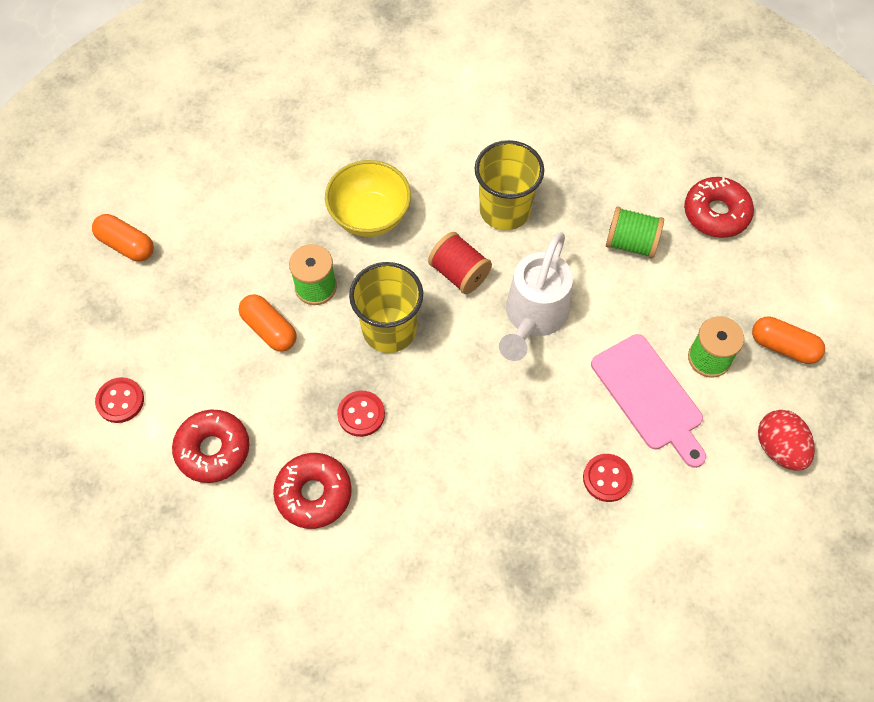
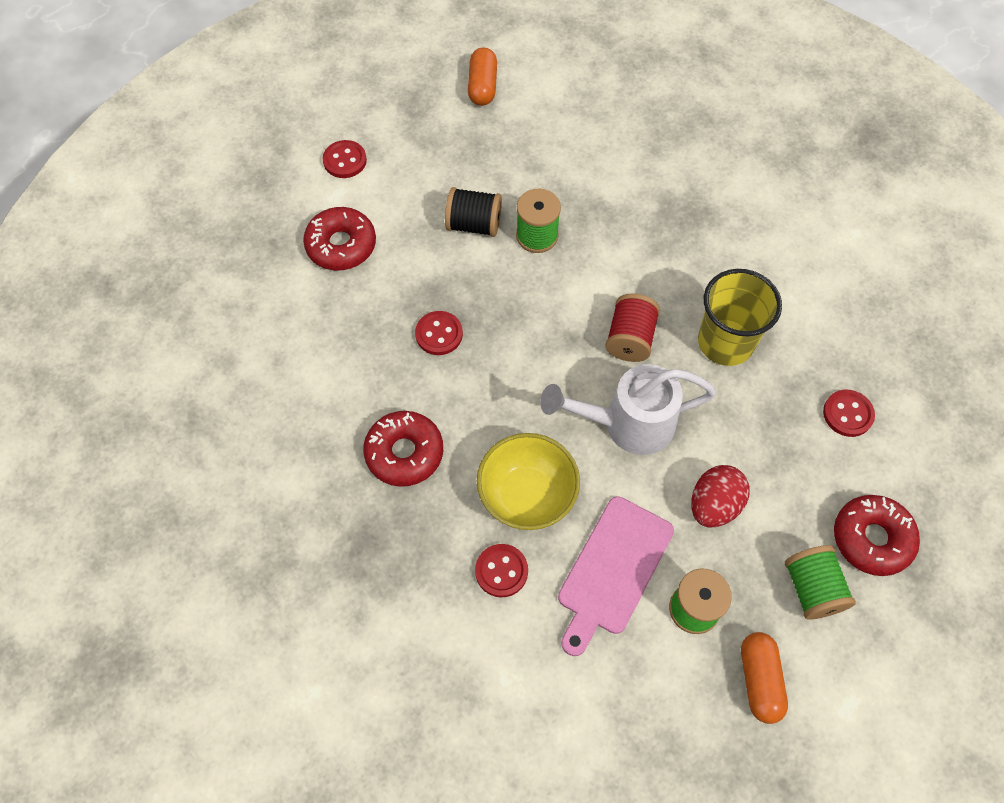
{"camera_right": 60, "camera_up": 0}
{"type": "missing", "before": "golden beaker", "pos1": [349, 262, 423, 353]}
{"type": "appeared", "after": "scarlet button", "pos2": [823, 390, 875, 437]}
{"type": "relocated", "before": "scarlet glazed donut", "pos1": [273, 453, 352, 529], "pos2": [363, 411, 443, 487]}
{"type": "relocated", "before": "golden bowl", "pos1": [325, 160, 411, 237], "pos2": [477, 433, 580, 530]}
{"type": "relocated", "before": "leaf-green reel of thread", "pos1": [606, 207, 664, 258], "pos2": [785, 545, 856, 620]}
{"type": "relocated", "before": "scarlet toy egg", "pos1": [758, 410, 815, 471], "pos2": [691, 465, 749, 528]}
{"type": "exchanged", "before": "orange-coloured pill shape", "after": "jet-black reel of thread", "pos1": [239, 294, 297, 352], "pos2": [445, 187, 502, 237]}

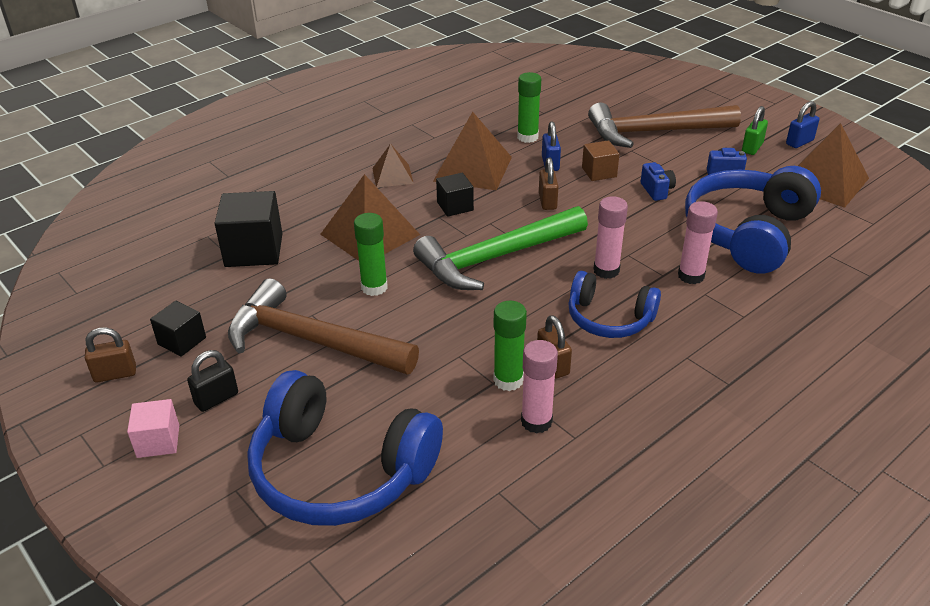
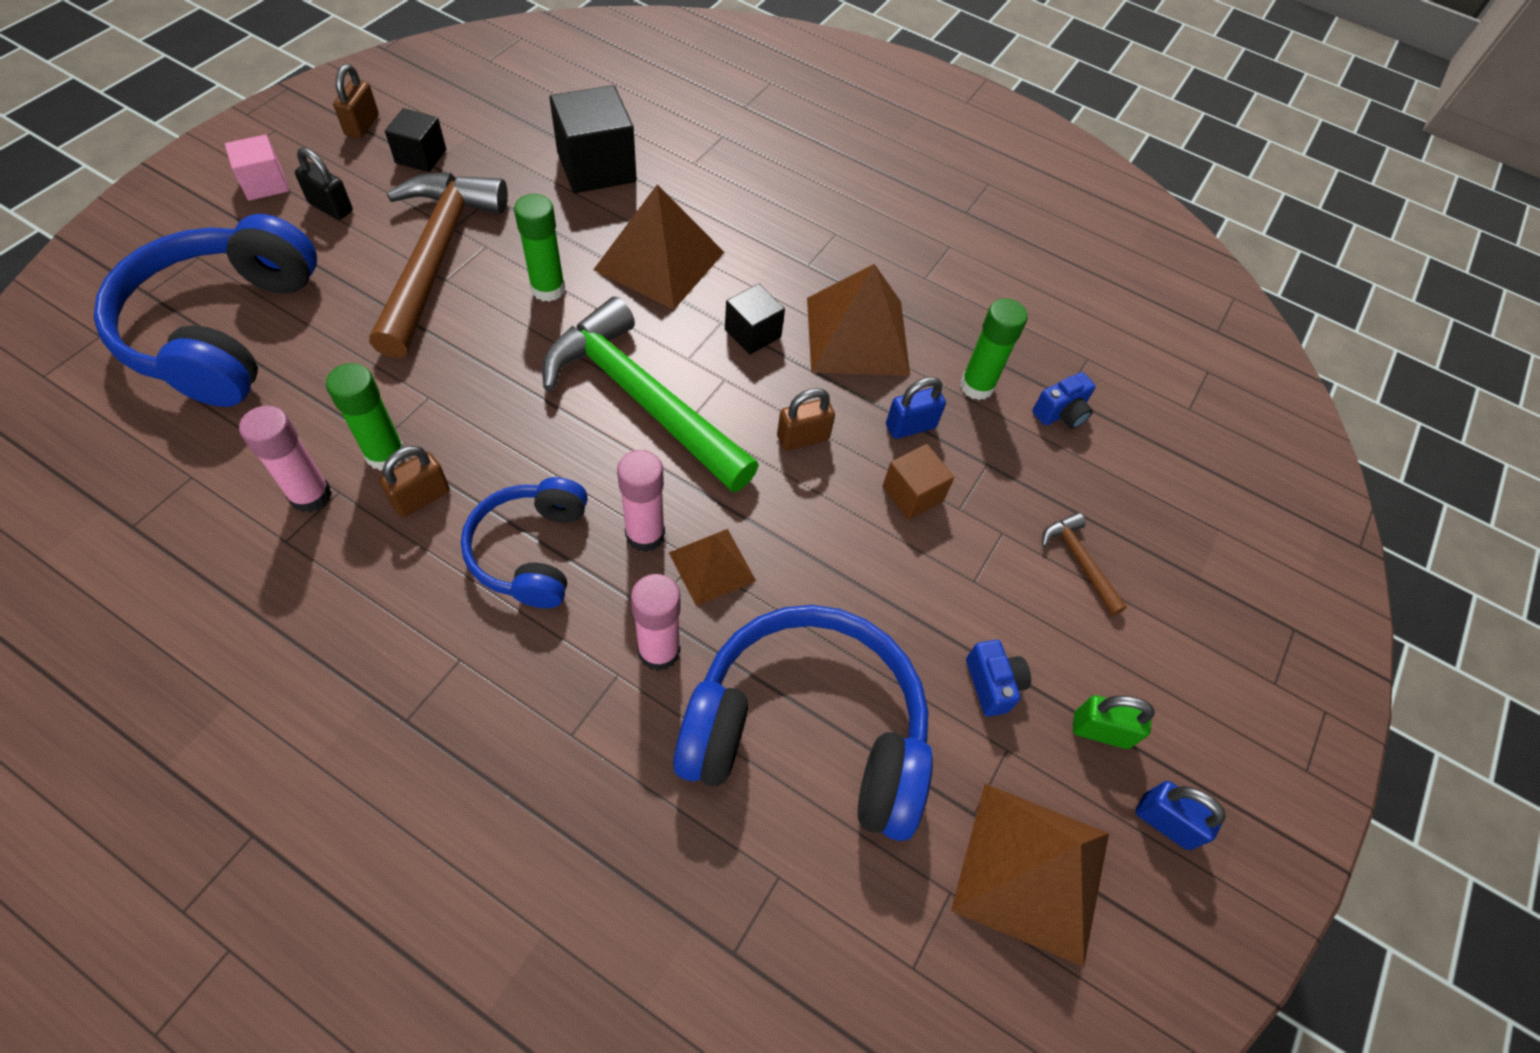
{"camera_right": 65, "camera_up": 20}
{"type": "relocated", "before": "brown solid pyramid", "pos1": [372, 144, 414, 188], "pos2": [669, 529, 756, 606]}
{"type": "relocated", "before": "cobalt photo camera", "pos1": [641, 162, 676, 201], "pos2": [1032, 372, 1096, 429]}
{"type": "spun", "before": "brown small lock", "pos1": [85, 327, 136, 382], "pos2": [333, 64, 379, 138], "turn": 45}
{"type": "size", "before": "brown claw hammer", "pos1": [588, 103, 741, 148], "pos2": [1042, 513, 1127, 616], "scale": 0.41}

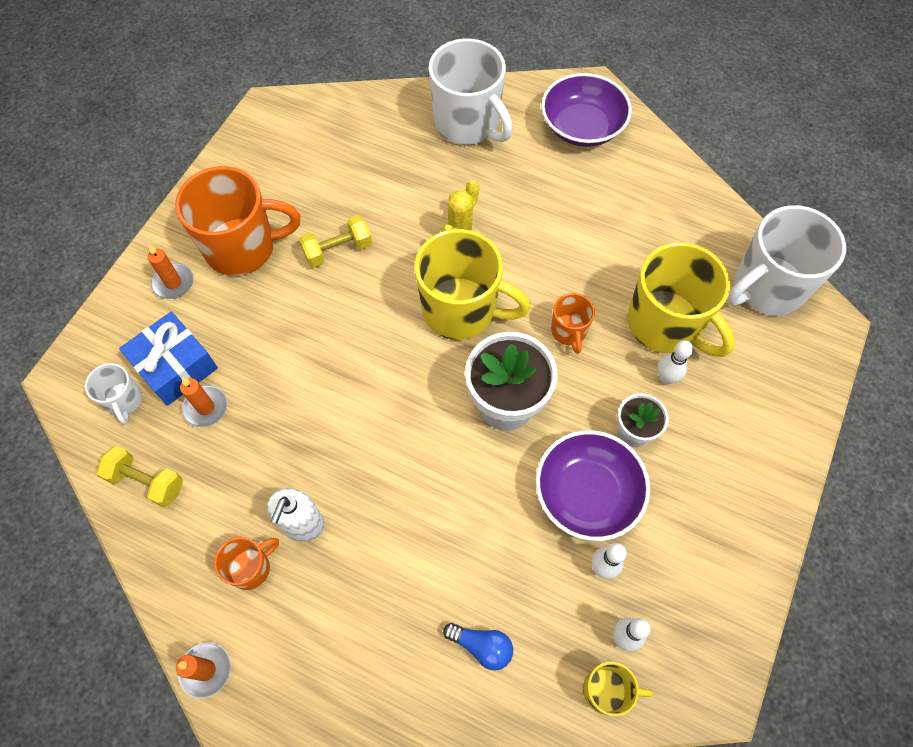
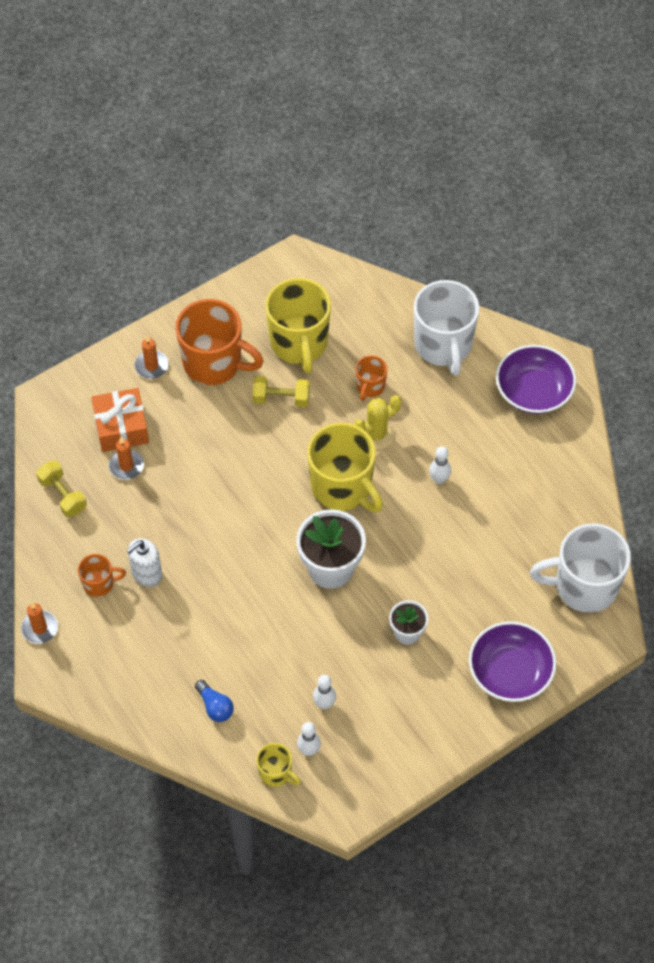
{"camera_right": 30, "camera_up": -5}
{"type": "missing", "before": "pure white tea mug", "pos1": [85, 363, 142, 424]}
{"type": "relocated", "before": "royal purple bowl", "pos1": [536, 430, 650, 541], "pos2": [469, 621, 556, 702]}
{"type": "relocated", "before": "orange-coloured tea mug", "pos1": [551, 293, 595, 354], "pos2": [356, 356, 387, 401]}
{"type": "relocated", "before": "golden tea mug", "pos1": [628, 242, 735, 357], "pos2": [265, 278, 331, 374]}
{"type": "relocated", "before": "pure white bowling pin", "pos1": [658, 340, 693, 384], "pos2": [429, 446, 451, 484]}
{"type": "colour", "before": "cobalt wrapped gift", "after": "orange-coloured wrapped gift", "pos1": [119, 312, 218, 406], "pos2": [91, 388, 149, 452]}

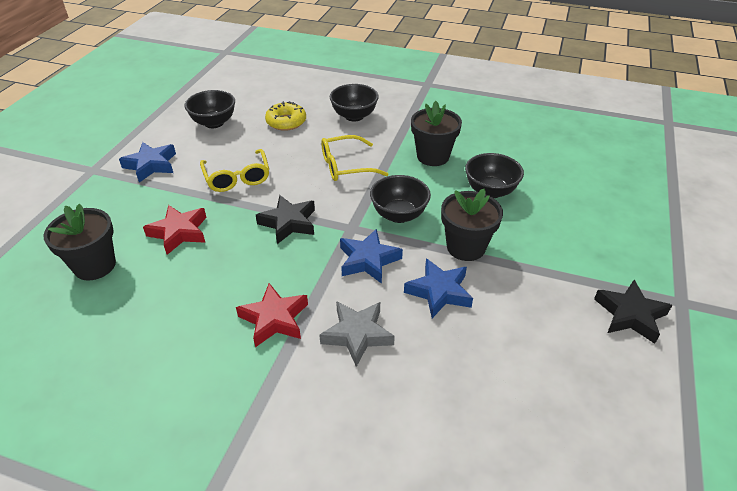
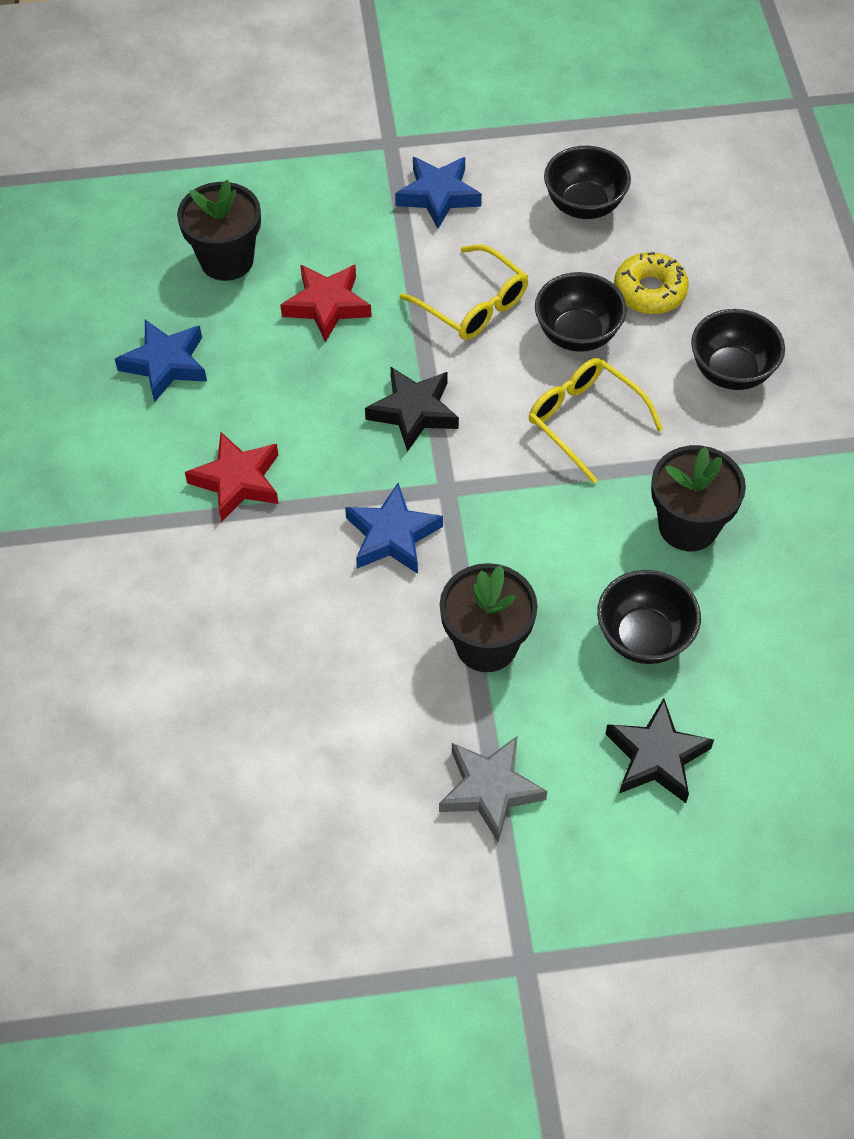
{"camera_right": 65, "camera_up": 15}
{"type": "relocated", "before": "grey star", "pos1": [319, 301, 395, 367], "pos2": [439, 736, 548, 842]}
{"type": "relocated", "before": "jet-black bowl", "pos1": [370, 175, 431, 223], "pos2": [535, 272, 627, 352]}
{"type": "relocated", "before": "cobalt star", "pos1": [404, 258, 473, 318], "pos2": [115, 320, 207, 402]}
{"type": "relocated", "before": "jet-black star", "pos1": [594, 280, 672, 344], "pos2": [605, 698, 714, 803]}
{"type": "spun", "before": "golden glasses", "pos1": [200, 149, 269, 192], "pos2": [399, 244, 528, 340], "turn": -90}

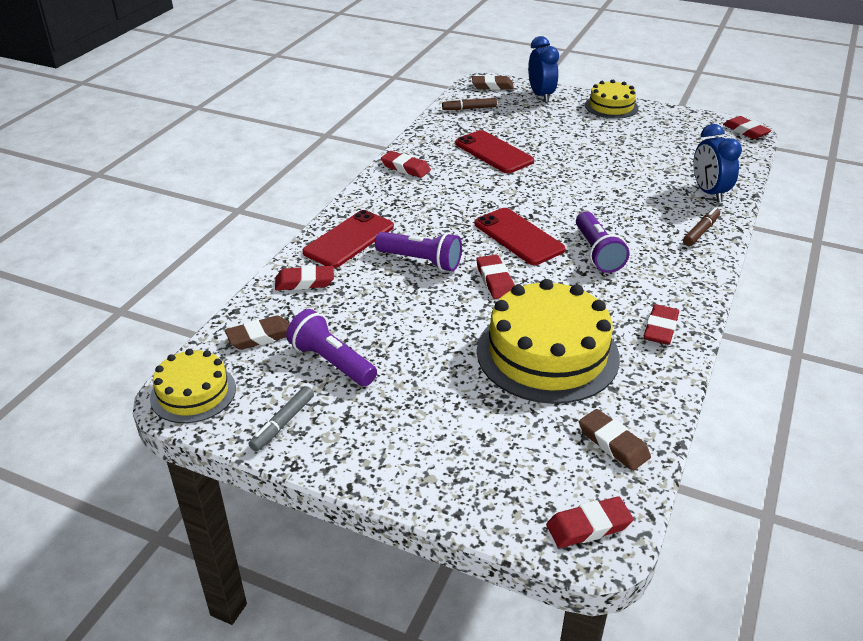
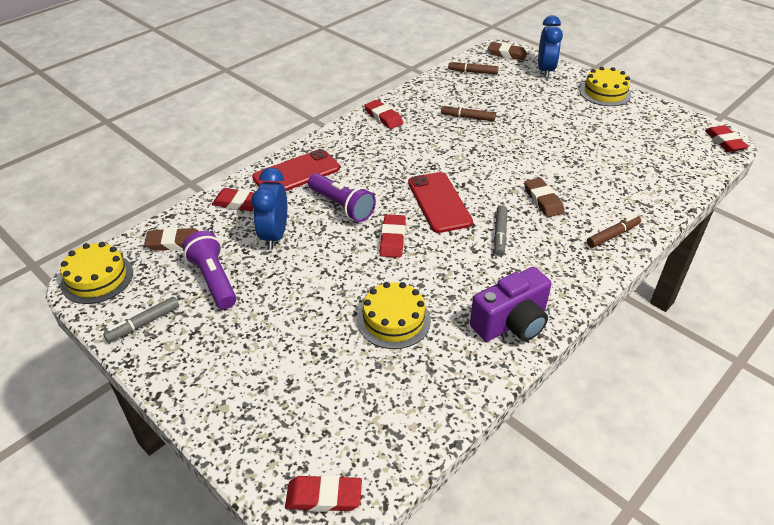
{"camera_right": 20, "camera_up": 5}
{"type": "relocated", "before": "brown gum eraser", "pos1": [579, 409, 651, 471], "pos2": [524, 178, 564, 217]}
{"type": "relocated", "before": "cobalt clock", "pos1": [693, 124, 742, 202], "pos2": [251, 167, 287, 250]}
{"type": "exchanged", "before": "scarlet mobile phone", "after": "brown marker", "pos1": [455, 130, 534, 173], "pos2": [441, 105, 496, 121]}
{"type": "exchanged", "before": "royal purple pocket torch", "after": "grey marker", "pos1": [576, 211, 629, 273], "pos2": [494, 205, 507, 256]}
{"type": "exchanged", "before": "scarlet gum eraser", "after": "royal purple photo camera", "pos1": [644, 304, 679, 345], "pos2": [470, 267, 551, 341]}
{"type": "size", "before": "golden layer cake", "pos1": [477, 279, 620, 404], "pos2": [357, 282, 431, 349], "scale": 0.56}

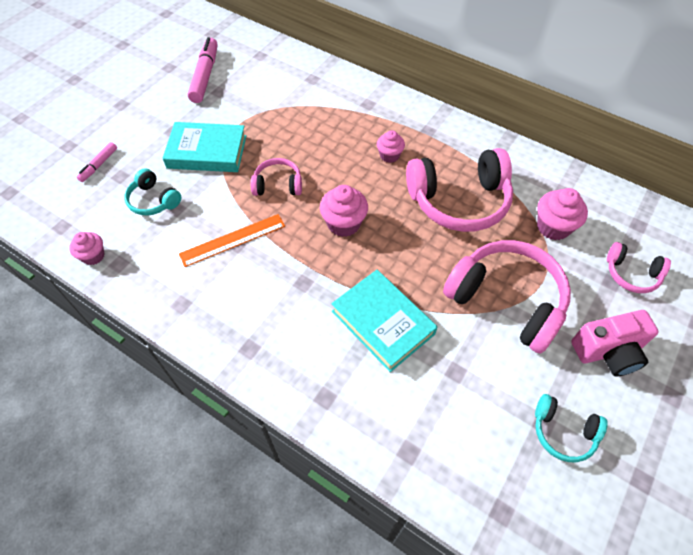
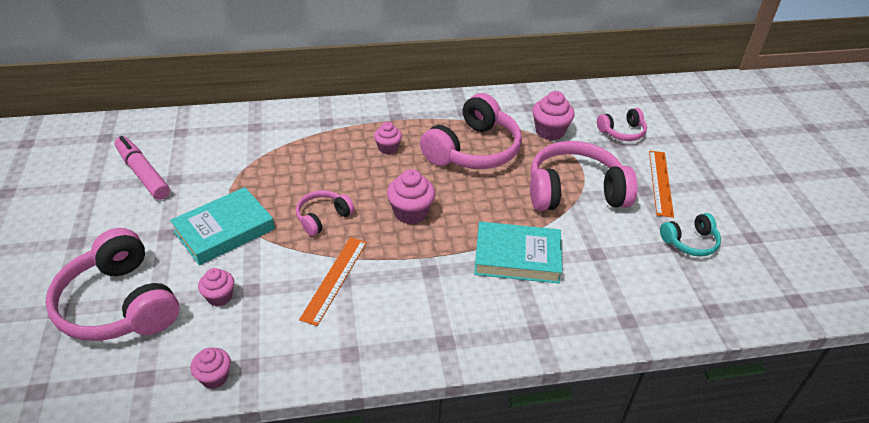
{"camera_right": -45, "camera_up": -15}
{"type": "exchanged", "before": "rosy marker", "after": "rosy headphones", "pos1": [77, 142, 117, 182], "pos2": [45, 228, 179, 341]}
{"type": "exchanged", "before": "teal headphones", "after": "rosy muffin", "pos1": [124, 168, 181, 215], "pos2": [198, 268, 234, 306]}
{"type": "exchanged", "before": "rosy photo camera", "after": "orange-coloured ruler", "pos1": [571, 310, 659, 376], "pos2": [649, 151, 674, 218]}

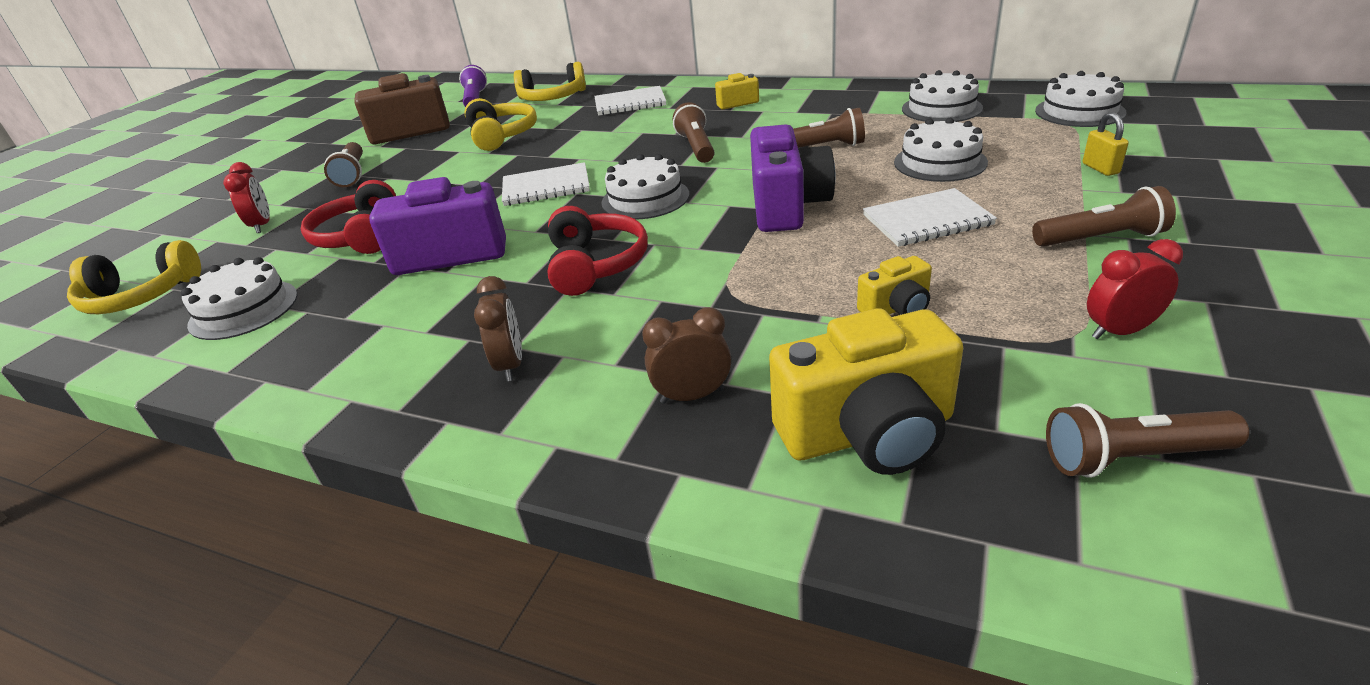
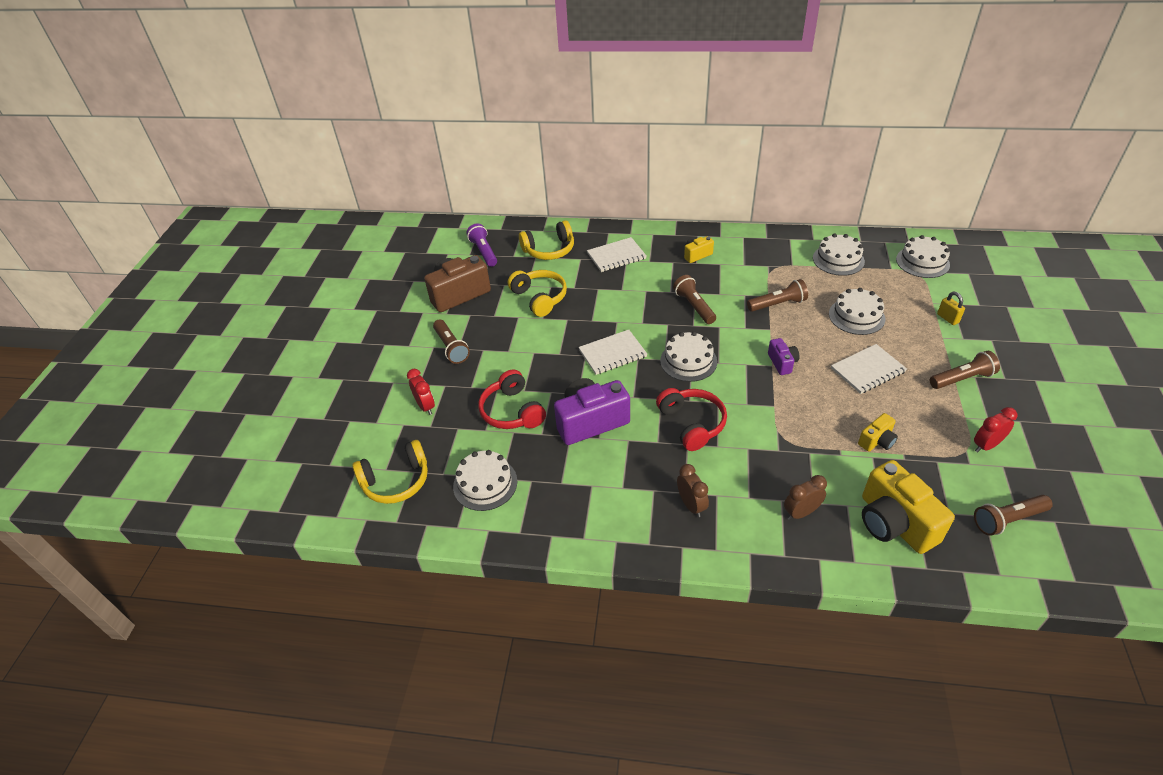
{"camera_right": -15, "camera_up": 10}
{"type": "spun", "before": "golden photo camera", "pos1": [769, 308, 963, 475], "pos2": [862, 460, 955, 554], "turn": 90}
{"type": "size", "before": "royal purple photo camera", "pos1": [750, 124, 835, 232], "pos2": [768, 338, 799, 375], "scale": 0.5}

